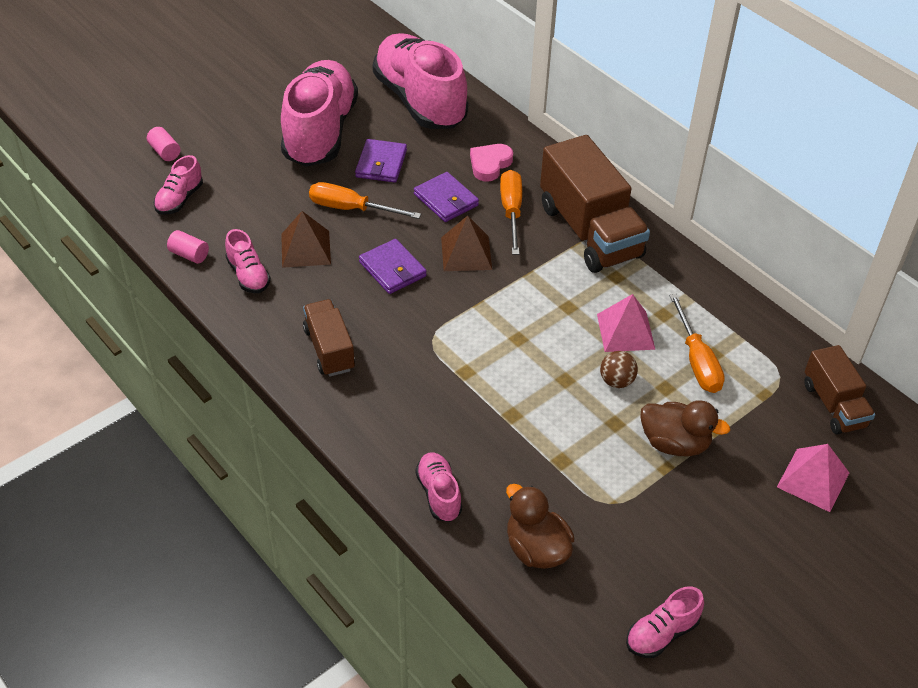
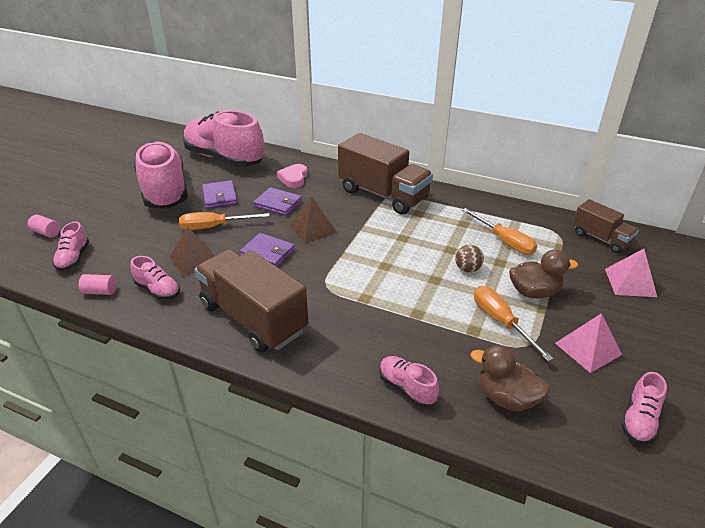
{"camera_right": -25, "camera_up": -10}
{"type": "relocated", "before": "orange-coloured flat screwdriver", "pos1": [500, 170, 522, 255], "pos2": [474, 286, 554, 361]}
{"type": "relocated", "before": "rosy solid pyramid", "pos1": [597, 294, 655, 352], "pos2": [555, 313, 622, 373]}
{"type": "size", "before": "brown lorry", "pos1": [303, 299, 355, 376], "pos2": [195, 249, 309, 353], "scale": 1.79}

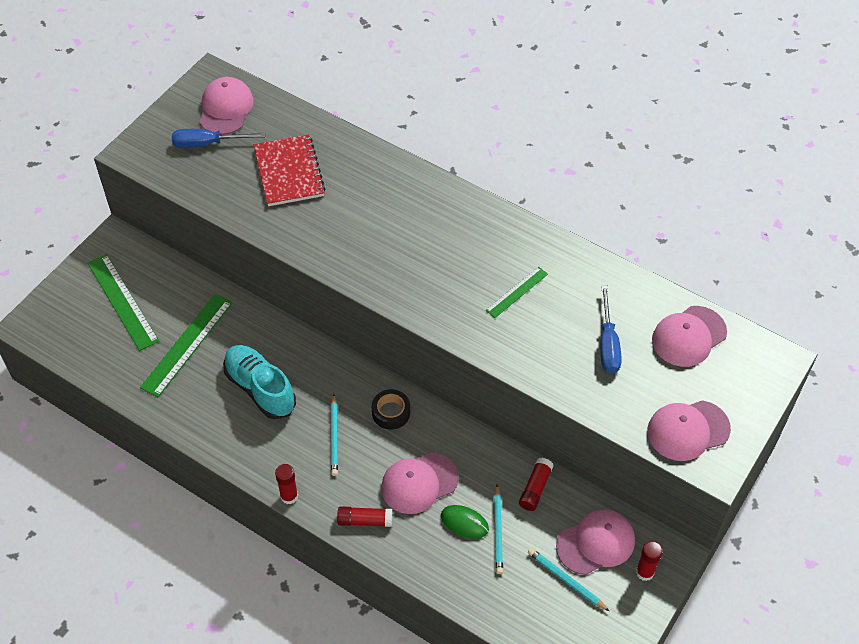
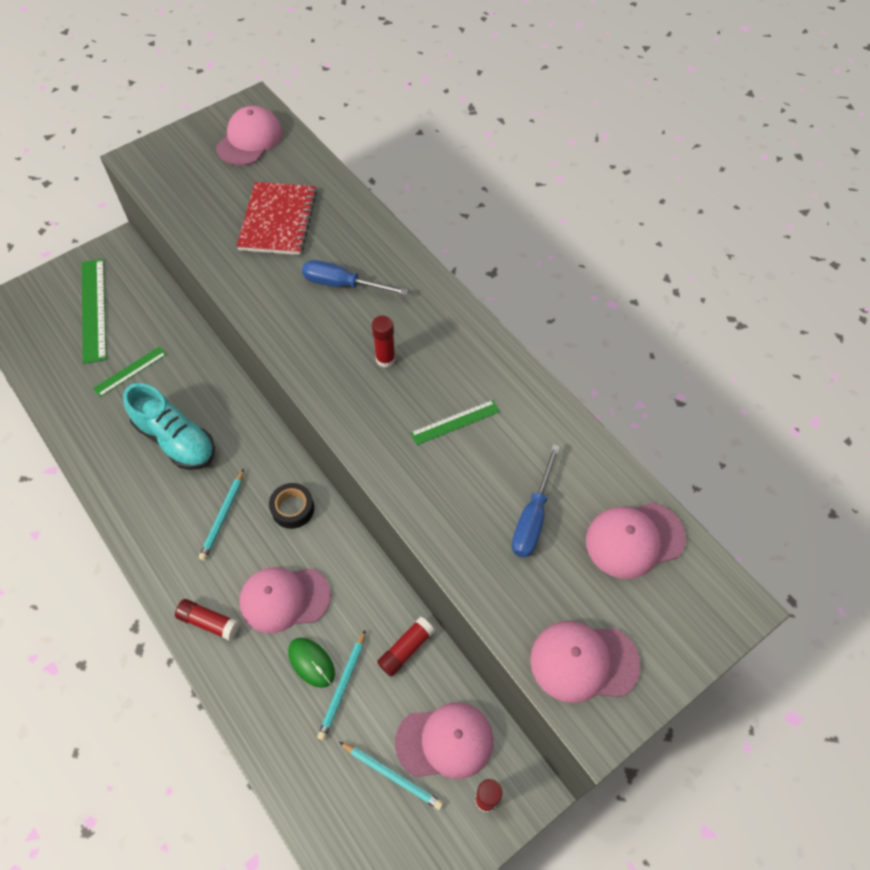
{"camera_right": 20, "camera_up": 5}
{"type": "relocated", "before": "cobalt flat screwdriver", "pos1": [172, 129, 265, 148], "pos2": [302, 260, 408, 295]}
{"type": "relocated", "before": "scarlet stick of glue", "pos1": [275, 464, 298, 504], "pos2": [372, 316, 396, 368]}
{"type": "spun", "before": "teal lace-up shoe", "pos1": [223, 345, 296, 419], "pos2": [123, 383, 215, 470], "turn": 150}
{"type": "spun", "before": "teal lead pencil", "pos1": [528, 548, 609, 611], "pos2": [339, 742, 443, 810], "turn": 150}
{"type": "size", "before": "leaf-green ruler", "pos1": [140, 294, 232, 397], "pos2": [93, 346, 167, 397], "scale": 0.57}

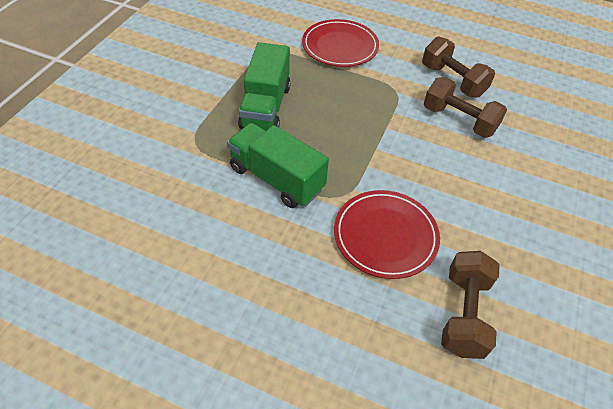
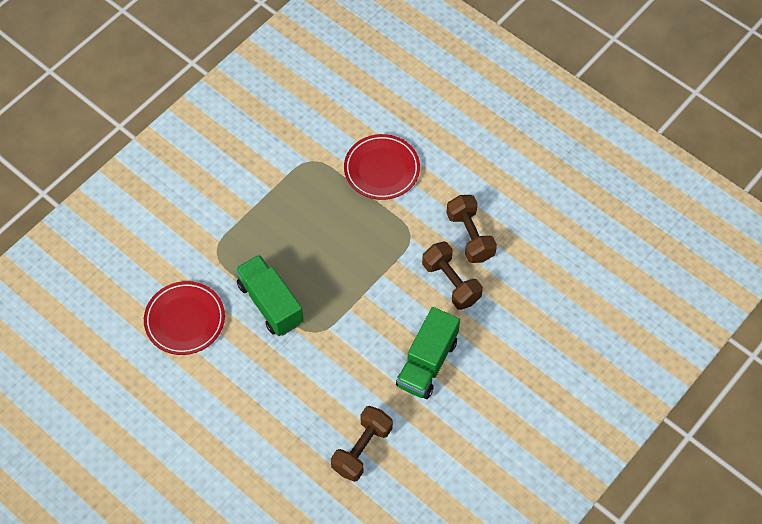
{"camera_right": 20, "camera_up": 10}
{"type": "relocated", "before": "leaf-green lorry", "pos1": [238, 42, 291, 131], "pos2": [396, 307, 460, 399]}
{"type": "relocated", "before": "scarlet plate", "pos1": [334, 190, 440, 279], "pos2": [144, 281, 225, 355]}

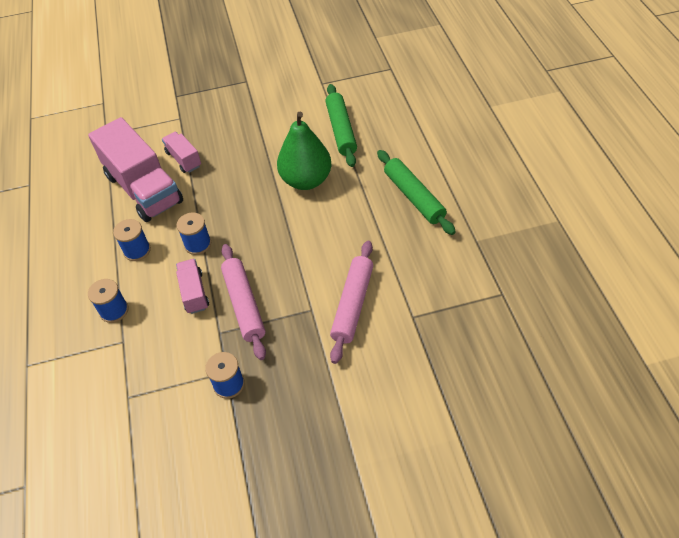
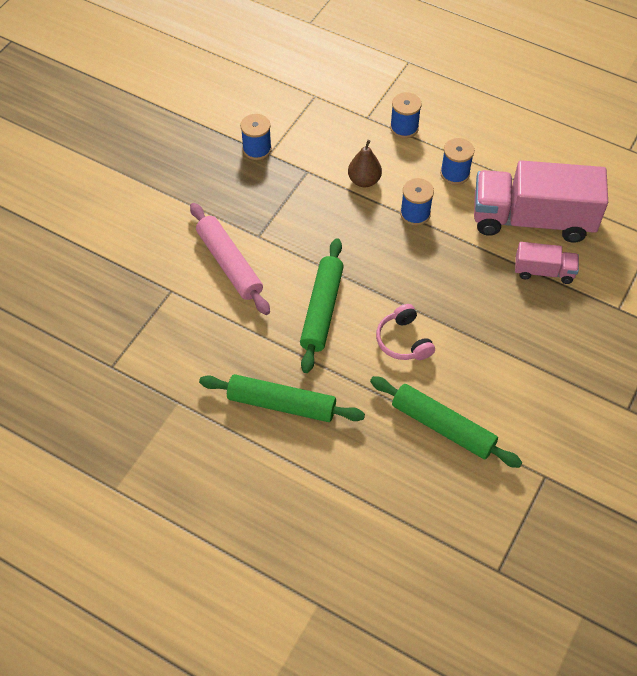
{"camera_right": 130, "camera_up": 5}
{"type": "missing", "before": "rosy rolling pin", "pos1": [221, 244, 266, 360]}
{"type": "appeared", "after": "leaf-green rolling pin", "pos2": [300, 238, 344, 373]}
{"type": "exchanged", "before": "rosy lorry", "after": "brown pear", "pos1": [176, 259, 209, 314], "pos2": [348, 140, 382, 187]}
{"type": "exchanged", "before": "leaf-green pear", "after": "rosy headphones", "pos1": [277, 112, 331, 190], "pos2": [376, 304, 435, 360]}

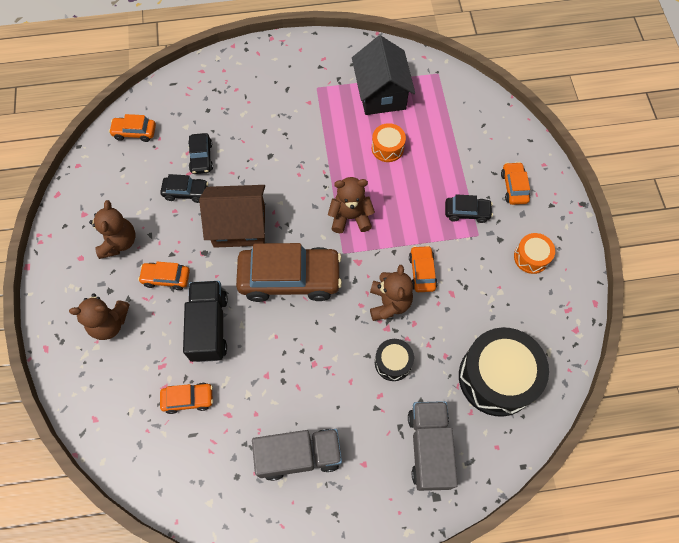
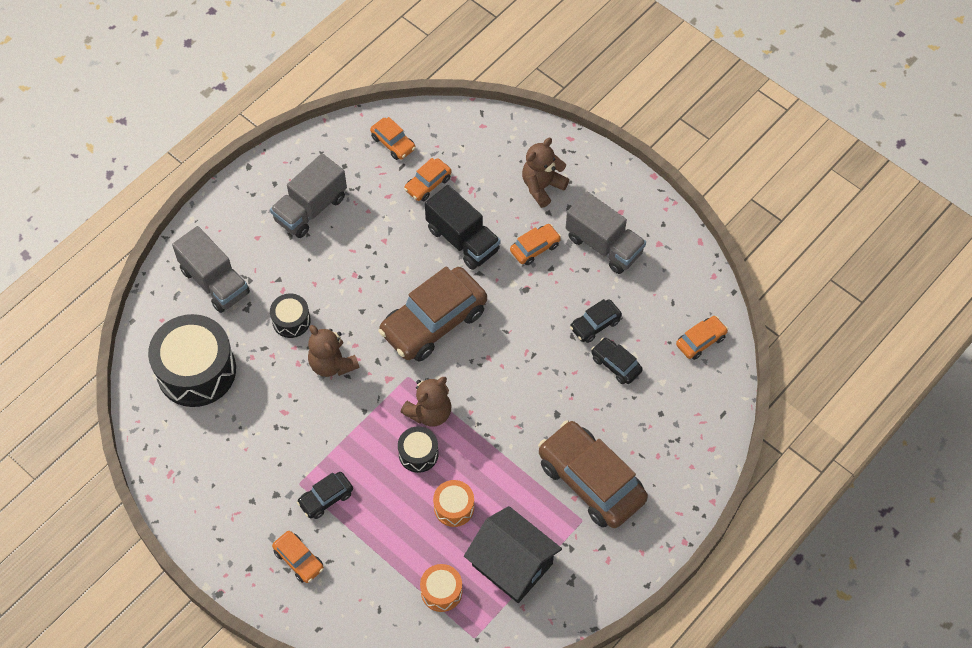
{"camera_right": 140, "camera_up": -5}
{"type": "missing", "before": "brown toy house", "pos1": [199, 185, 265, 248]}
{"type": "appeared", "after": "jet-black drum", "pos2": [398, 426, 439, 473]}
{"type": "appeared", "after": "brown automobile", "pos2": [538, 420, 648, 528]}
{"type": "relocated", "before": "orange-coloured automobile", "pos1": [409, 245, 437, 292], "pos2": [370, 117, 416, 160]}
{"type": "relocated", "before": "orange-coloured drum", "pos1": [514, 233, 555, 274], "pos2": [420, 564, 462, 612]}
{"type": "exchanged", "before": "brown teddy bear", "after": "grey lorry", "pos1": [89, 200, 136, 259], "pos2": [566, 192, 646, 274]}

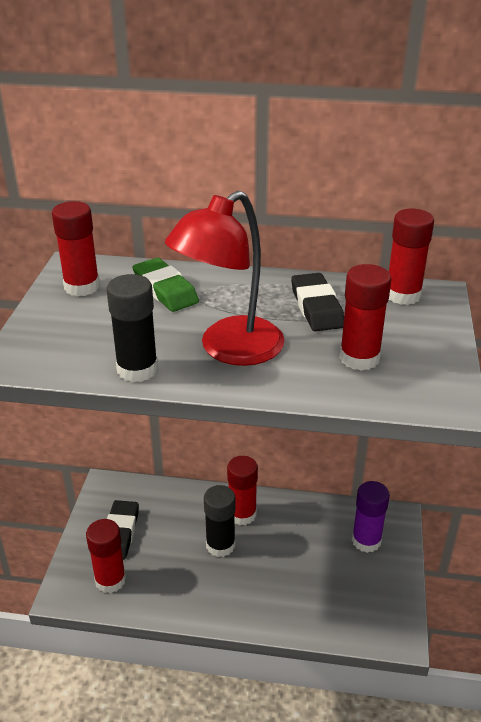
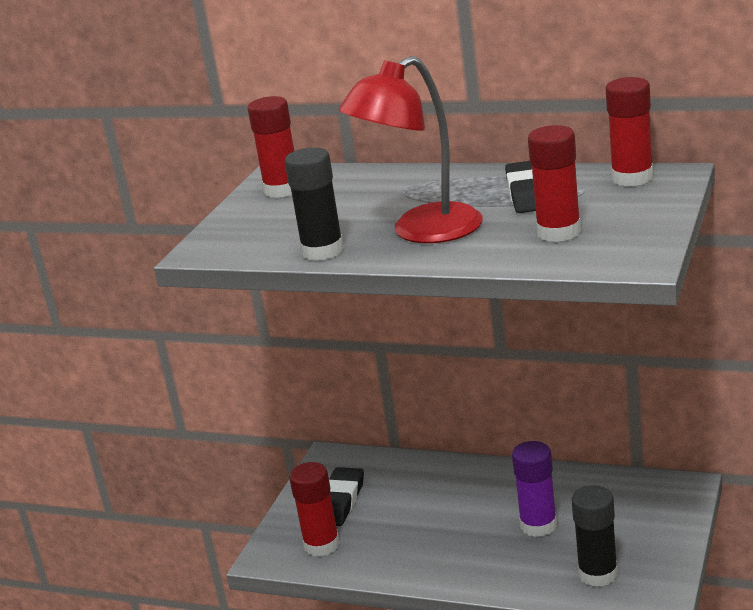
{"camera_right": 15, "camera_up": -10}
{"type": "missing", "before": "leaf-green gum eraser", "pos1": [133, 258, 199, 312]}
{"type": "missing", "before": "scarlet stick of glue", "pos1": [227, 456, 258, 525]}
{"type": "relocated", "before": "jet-black stick of glue", "pos1": [204, 485, 236, 557], "pos2": [572, 485, 618, 587]}
{"type": "relocated", "before": "royal purple stick of glue", "pos1": [352, 481, 390, 553], "pos2": [512, 441, 557, 537]}

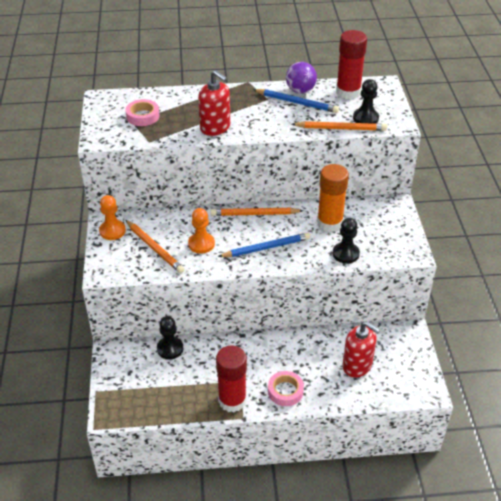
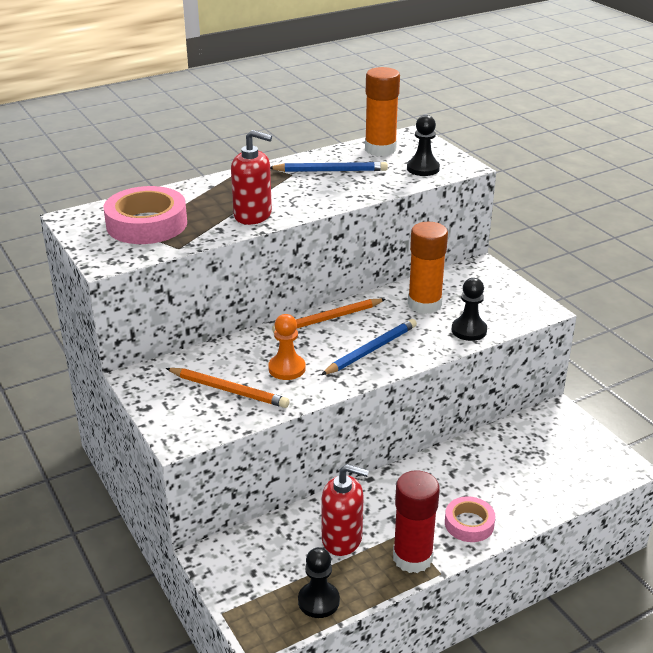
{"camera_right": -25, "camera_up": -10}
{"type": "missing", "before": "orange-coloured game pawn", "pos1": [99, 195, 126, 240]}
{"type": "missing", "before": "royal purple sphere", "pos1": [286, 62, 317, 93]}
{"type": "missing", "before": "orange-coloured lead pencil", "pos1": [291, 121, 387, 131]}
{"type": "relocated", "before": "jet-black game pawn", "pos1": [157, 316, 183, 359], "pos2": [298, 547, 340, 618]}
{"type": "relocated", "before": "scarlet pump bottle", "pos1": [342, 321, 380, 378], "pos2": [321, 464, 369, 556]}
{"type": "colour", "before": "scarlet stick of glue", "after": "orange-coloured stick of glue", "pos1": [336, 30, 367, 99], "pos2": [365, 67, 400, 156]}
{"type": "size", "before": "rosy tape", "pos1": [125, 99, 160, 126], "pos2": [104, 186, 187, 244], "scale": 1.72}

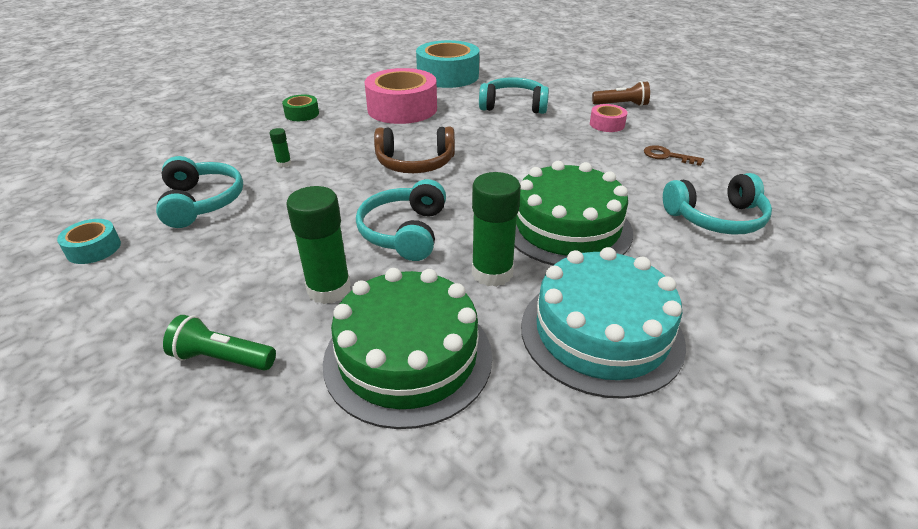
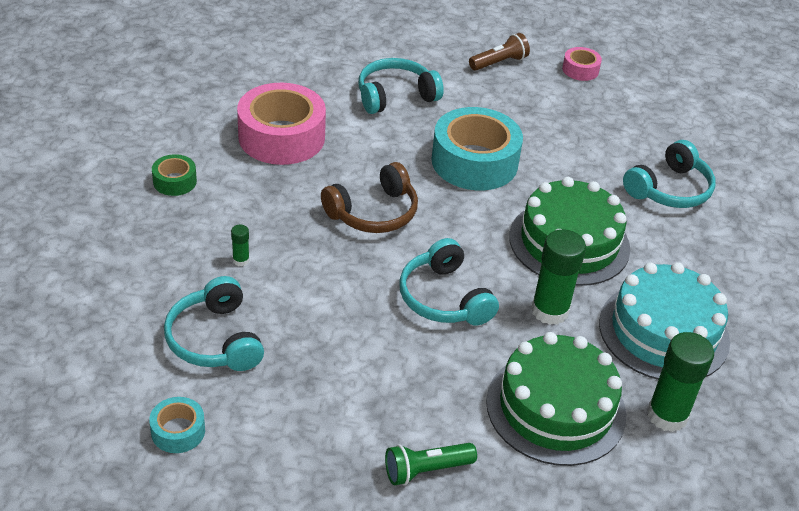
{"camera_right": -35, "camera_up": 5}
{"type": "missing", "before": "brown latchkey", "pos1": [644, 145, 704, 166]}
{"type": "relocated", "before": "leaf-green stick of glue", "pos1": [286, 186, 351, 304], "pos2": [647, 332, 714, 432]}
{"type": "relocated", "before": "teal tape", "pos1": [416, 40, 479, 88], "pos2": [431, 107, 523, 190]}
{"type": "relocated", "before": "rosy tape", "pos1": [590, 104, 627, 132], "pos2": [562, 47, 602, 81]}
{"type": "spun", "before": "teal headphones", "pos1": [156, 156, 243, 228], "pos2": [164, 276, 264, 371], "turn": -150}

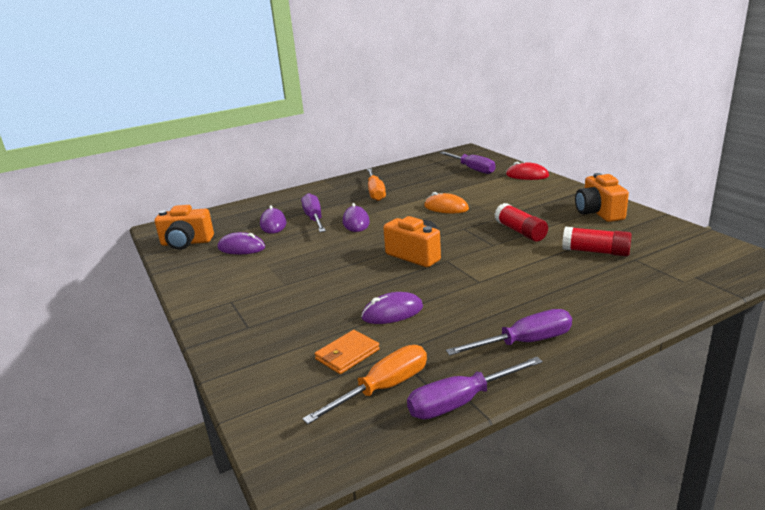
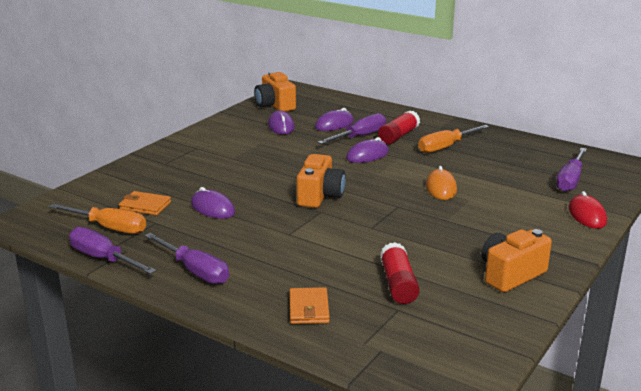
{"camera_right": 60, "camera_up": 0}
{"type": "appeared", "after": "orange-coloured billfold", "pos2": [289, 287, 330, 324]}
{"type": "relocated", "before": "scarlet stick of glue", "pos1": [495, 203, 548, 242], "pos2": [378, 110, 420, 145]}

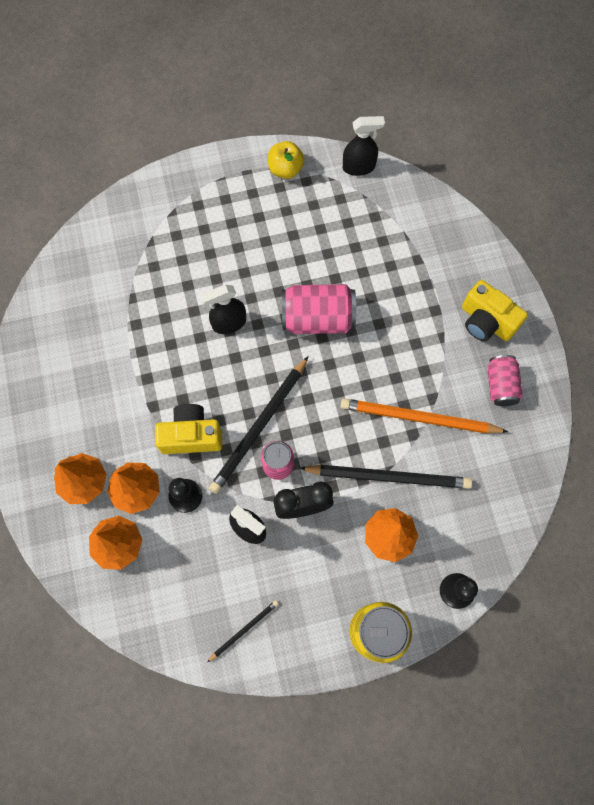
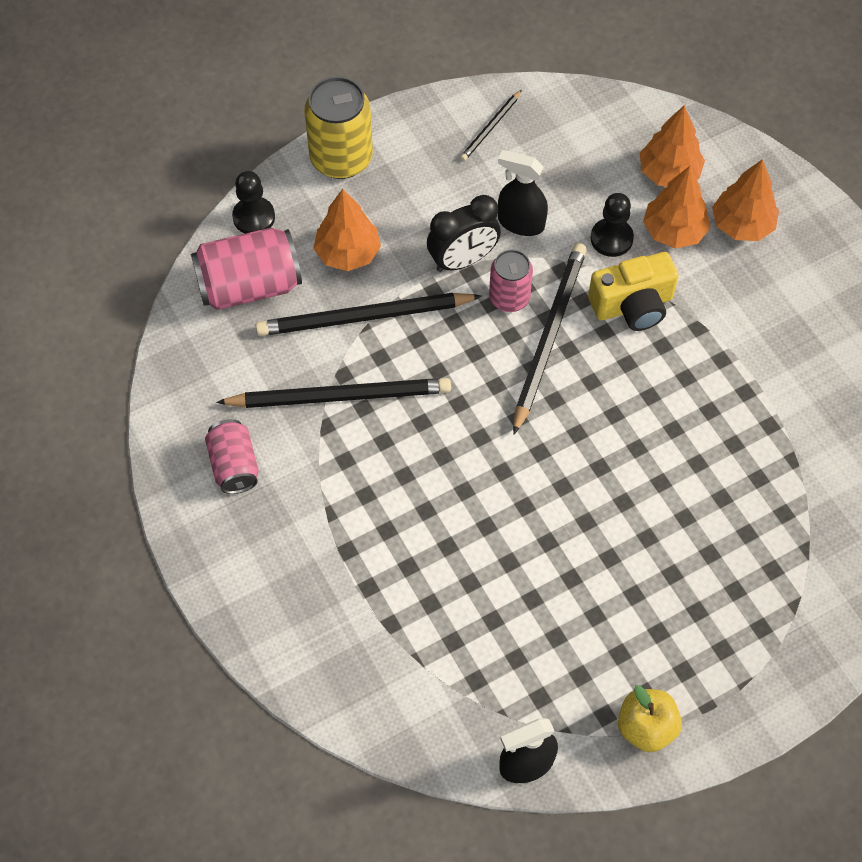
{"camera_right": 165, "camera_up": -10}
{"type": "missing", "before": "jet-black sprayer", "pos1": [201, 285, 246, 334]}
{"type": "missing", "before": "golden photo camera", "pos1": [462, 280, 528, 341]}
{"type": "relocated", "before": "rosy tin", "pos1": [282, 284, 356, 334], "pos2": [191, 228, 302, 310]}
{"type": "colour", "before": "orange-coloured lead pencil", "after": "jet-black lead pencil", "pos1": [341, 398, 508, 433], "pos2": [216, 378, 451, 408]}

